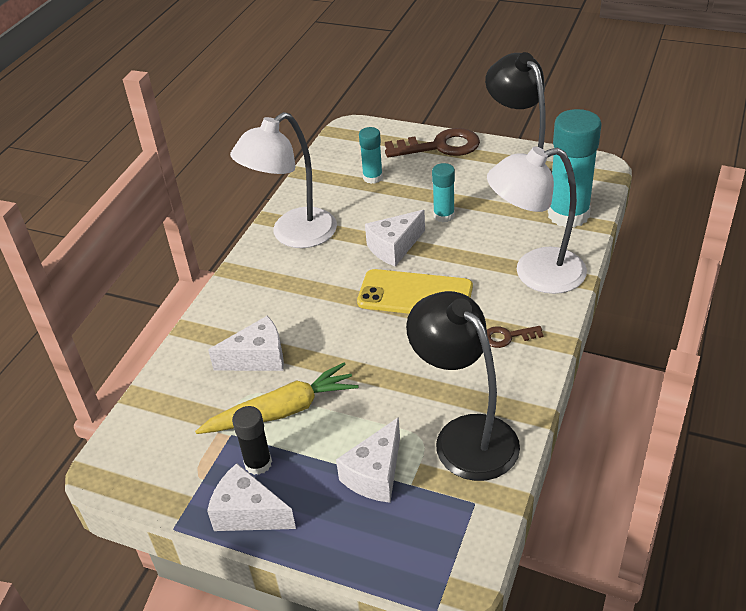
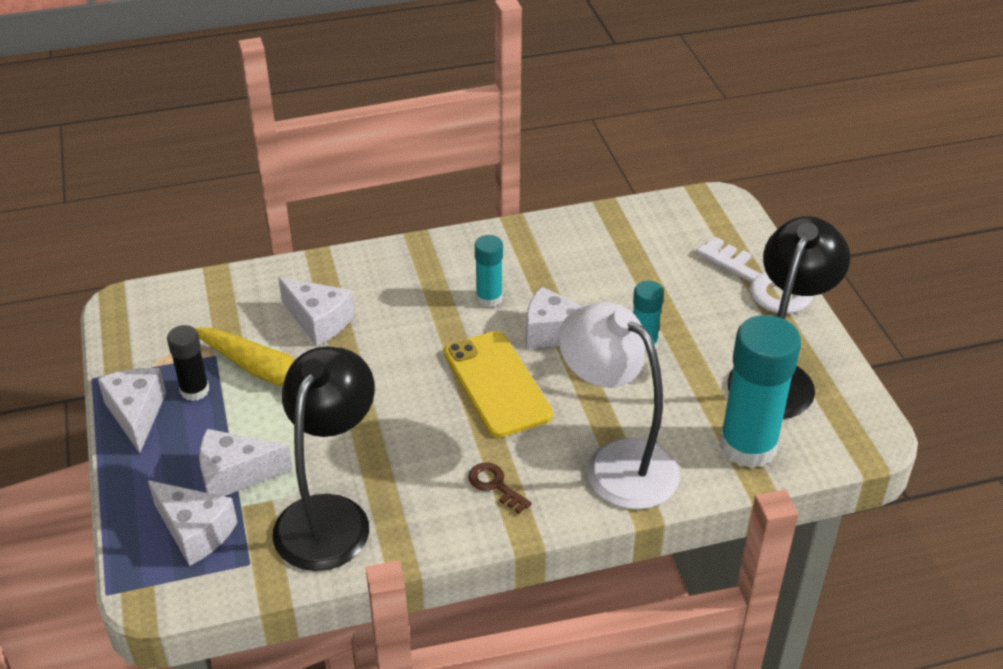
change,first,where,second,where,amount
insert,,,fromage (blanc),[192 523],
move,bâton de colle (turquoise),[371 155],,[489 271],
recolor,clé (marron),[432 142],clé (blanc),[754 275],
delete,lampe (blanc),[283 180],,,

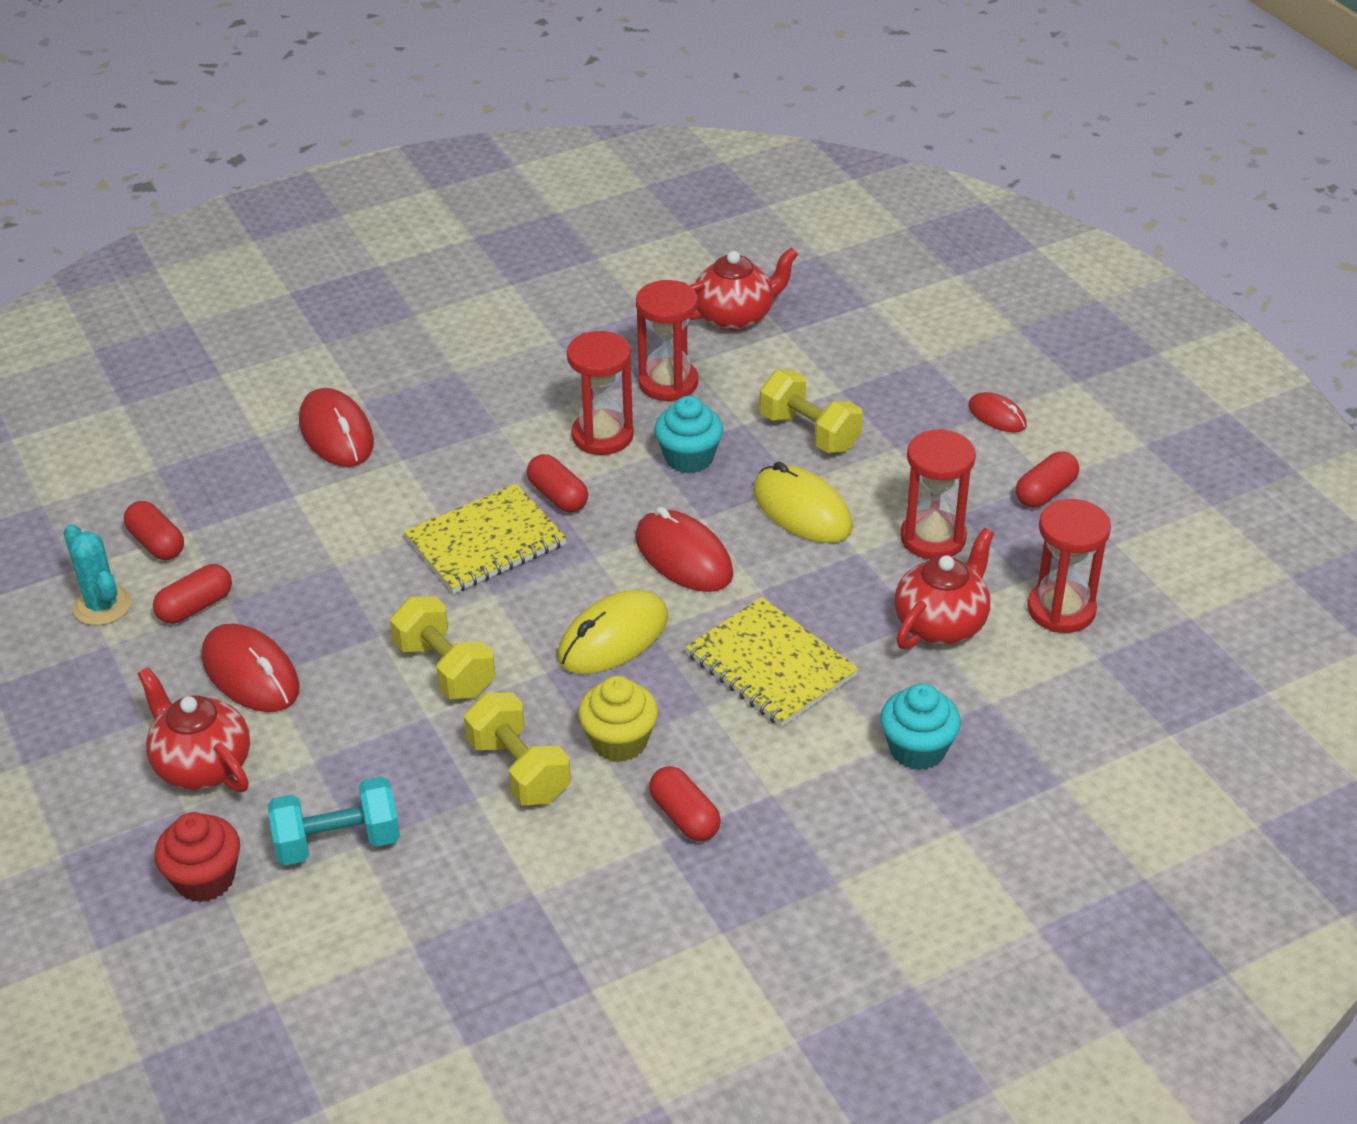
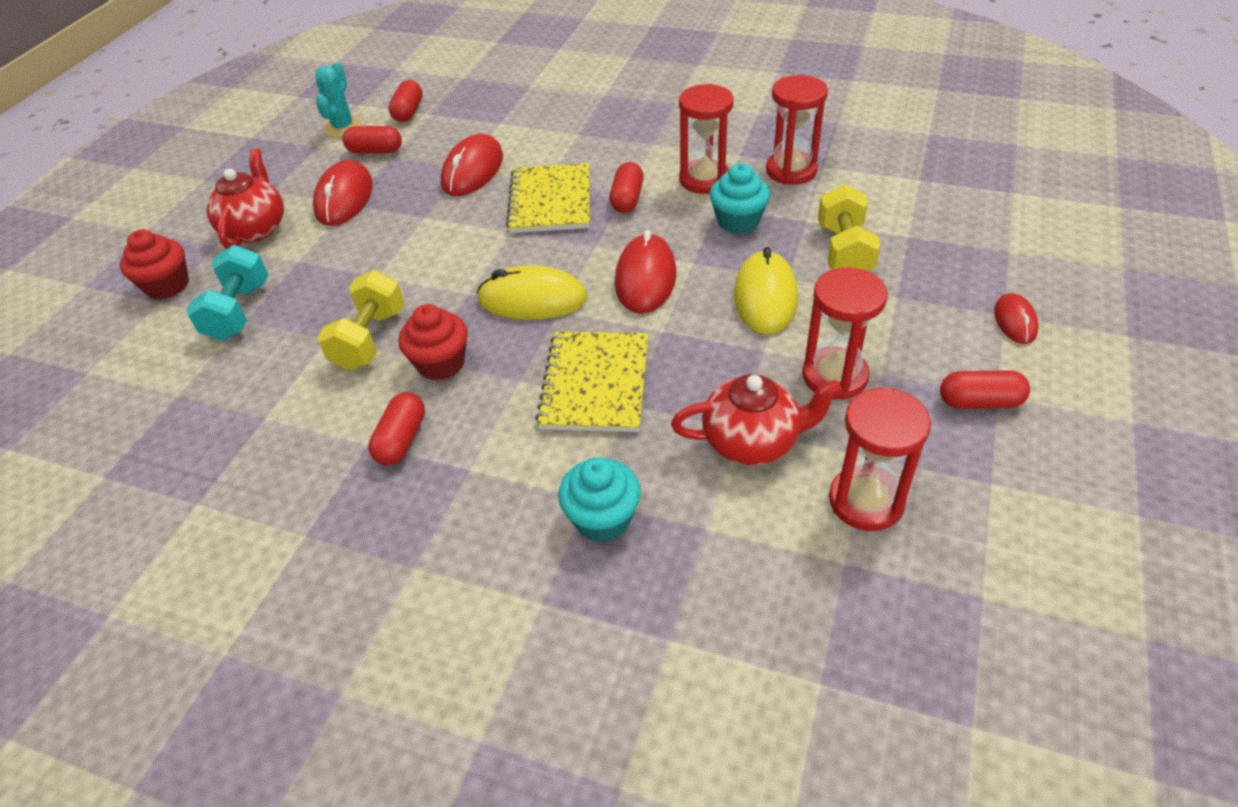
change,first,where,second,where,amount
rotate,haltère (turquoise),[334 821],,[227 293],60 degrees clockwise
recolor,muffin (jaune),[618 719],muffin (rouge),[433 342],
move,souris (rouge),[336 427],,[472 165],
rotate,carnet (jaune),[485 539],,[548 198],75 degrees clockwise
delete,haltère (jaune),[442 647],,,
delete,théière (rouge),[743 289],,,

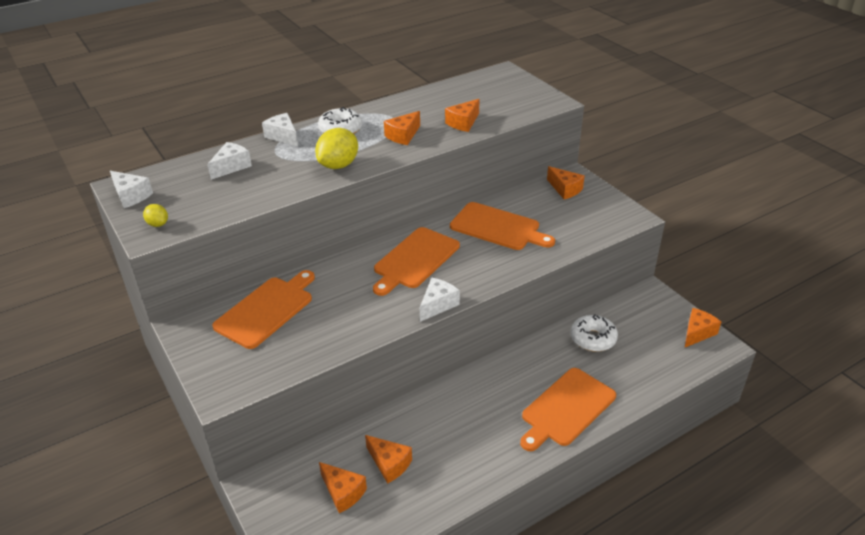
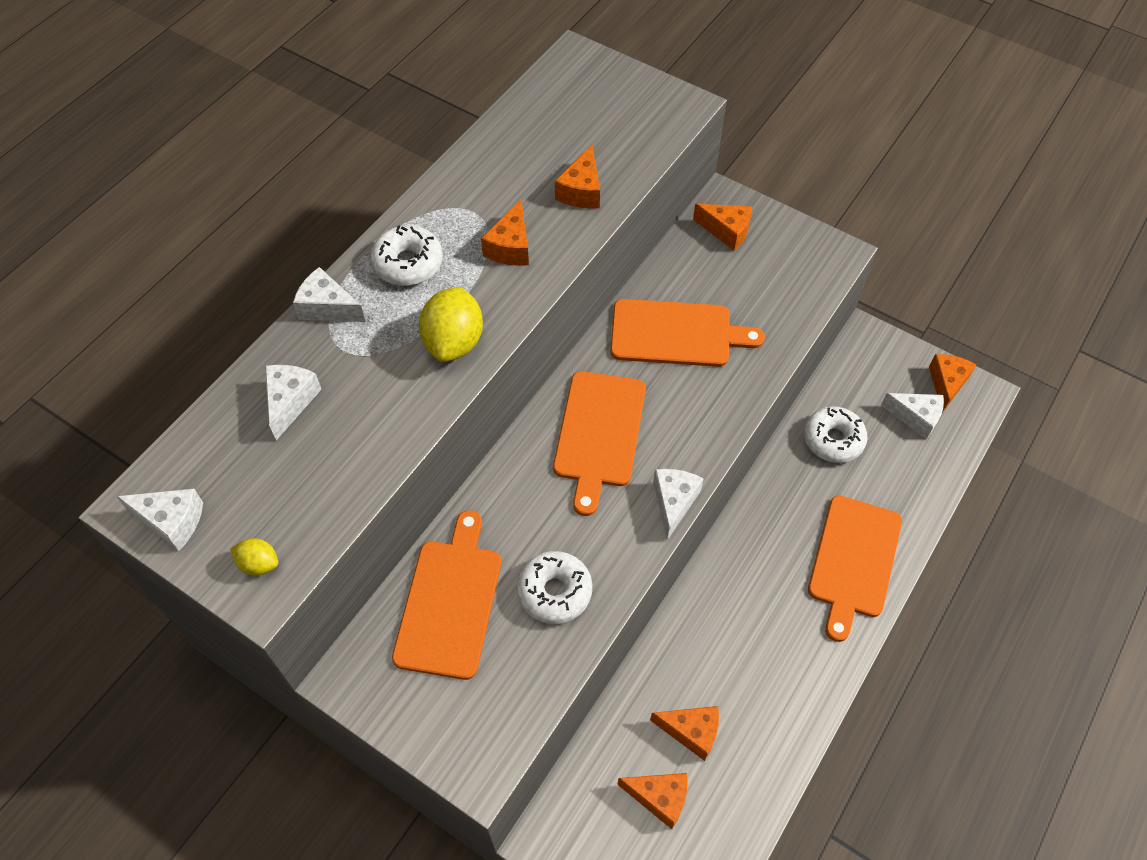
change,first,where,second,where,amount
insert,,,beignet (blanc),[554 587],
insert,,,fromage (blanc),[912 416],

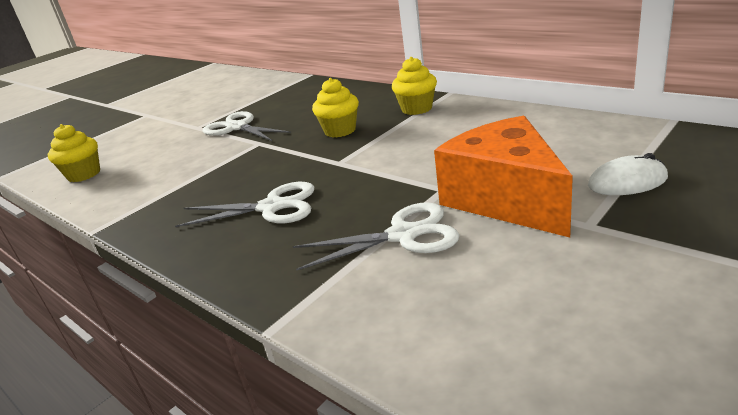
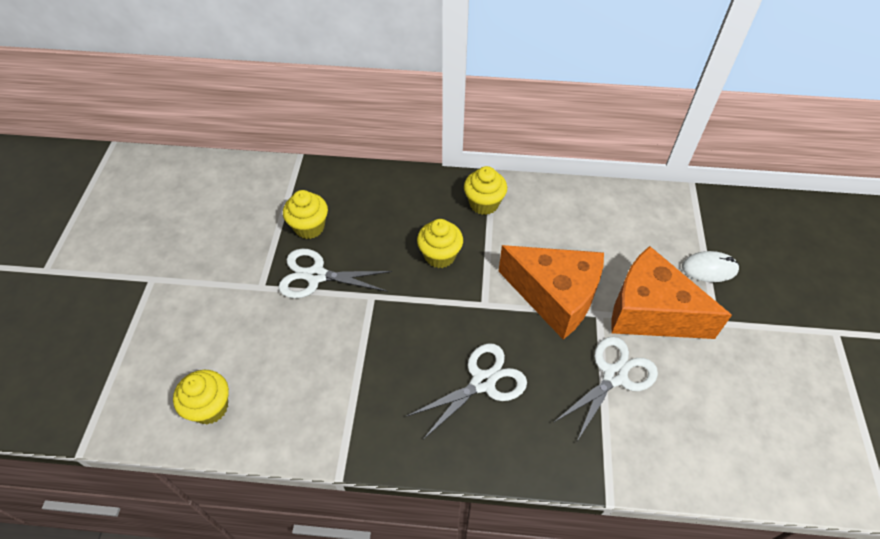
change,first,where,second,where,amount
insert,,,muffin (jaune),[305 214],
insert,,,fromage (orange),[551 292],
rotate,souris (blanc),[628 174],,[710 266],45 degrees clockwise

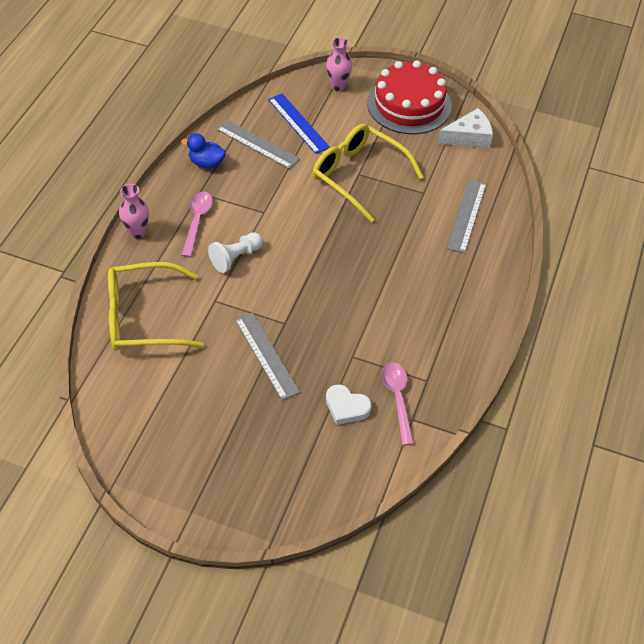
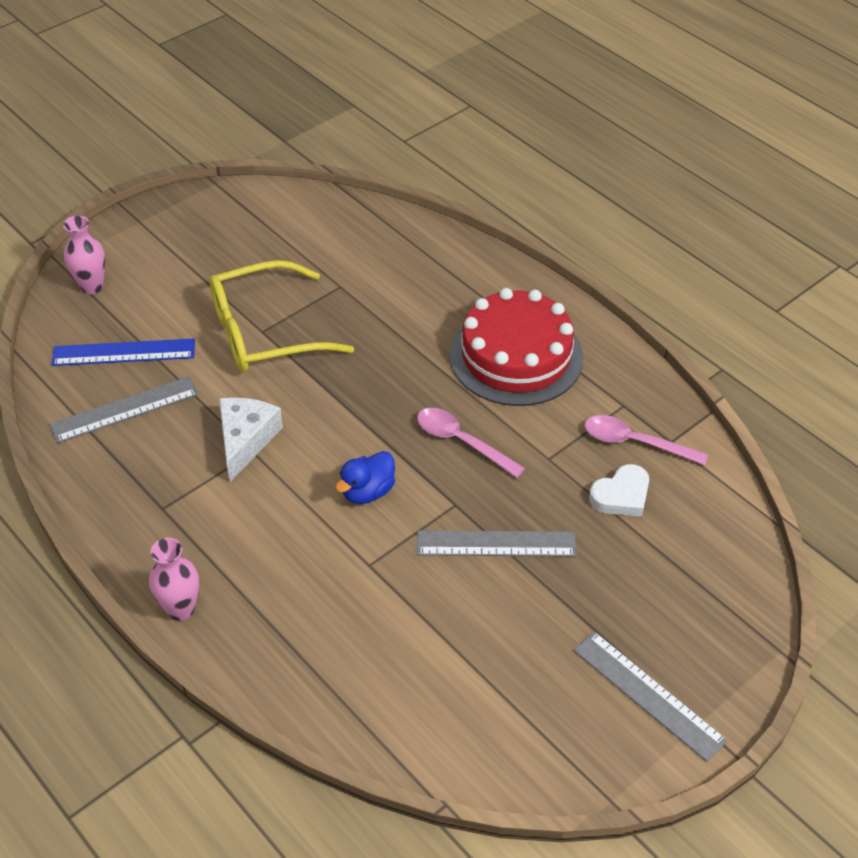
change,first,where,second,where,amount
move,fromage (blanc),[465 128],,[251 440],
move,canard (bleu),[203 151],,[365 477],
move,cuillère (rose),[197 224],,[471 443],
move,gâteau (rouge),[409 97],,[516 347],
move,règle (gris),[466 216],,[651 696],
delete,lunettes (jaune),[156 306],,,
delete,pion (blanc),[235 252],,,

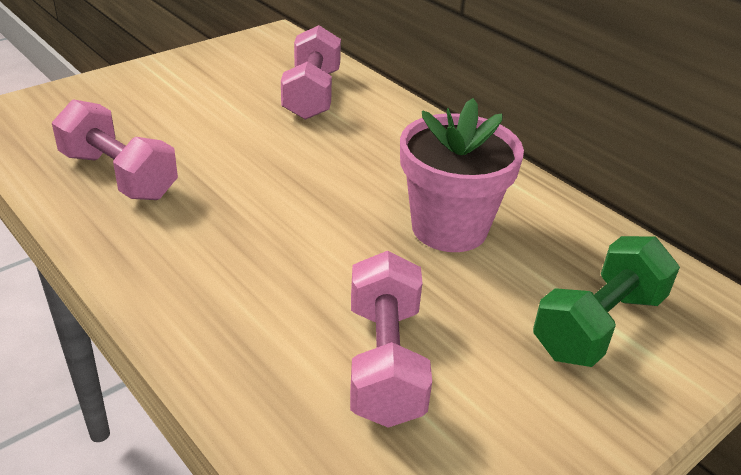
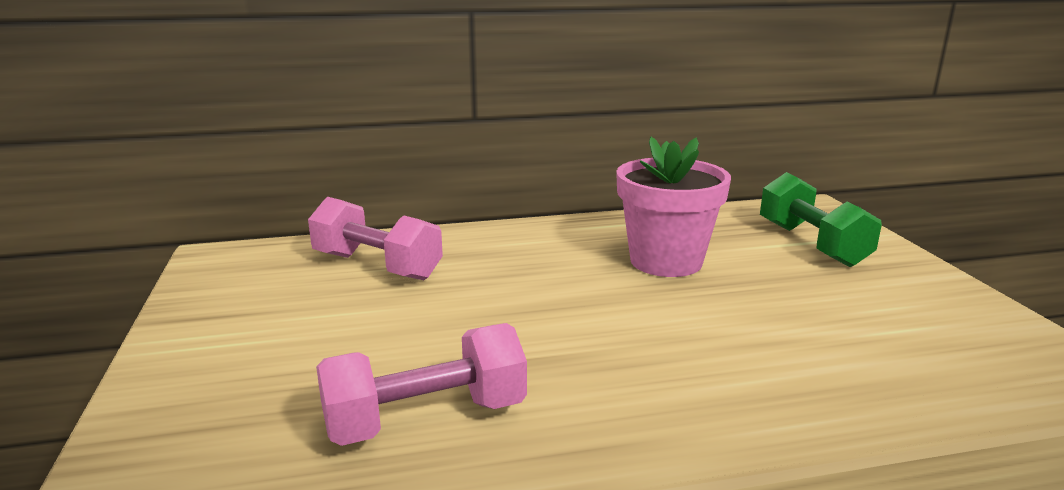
change,first,where,second,where,amount
delete,haltère (rose),[391 339],,,

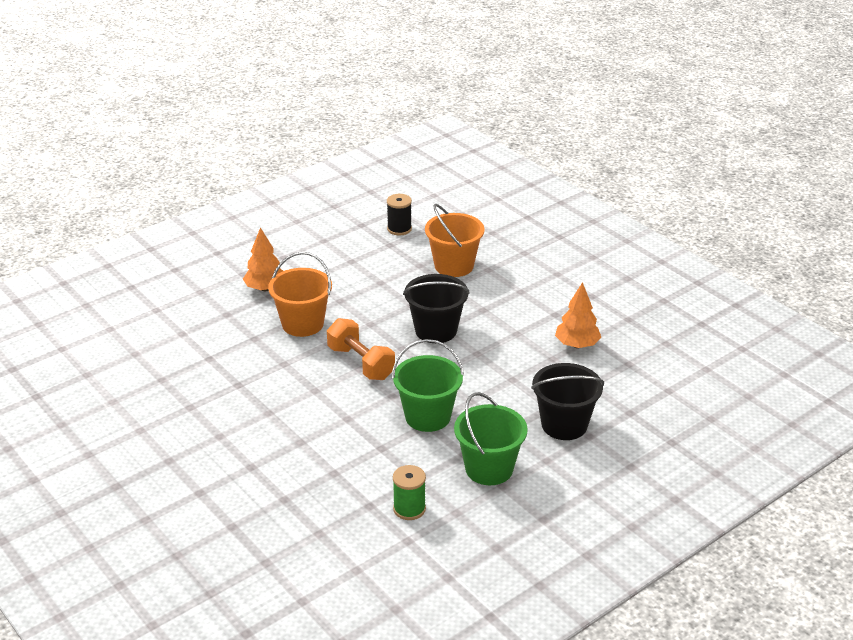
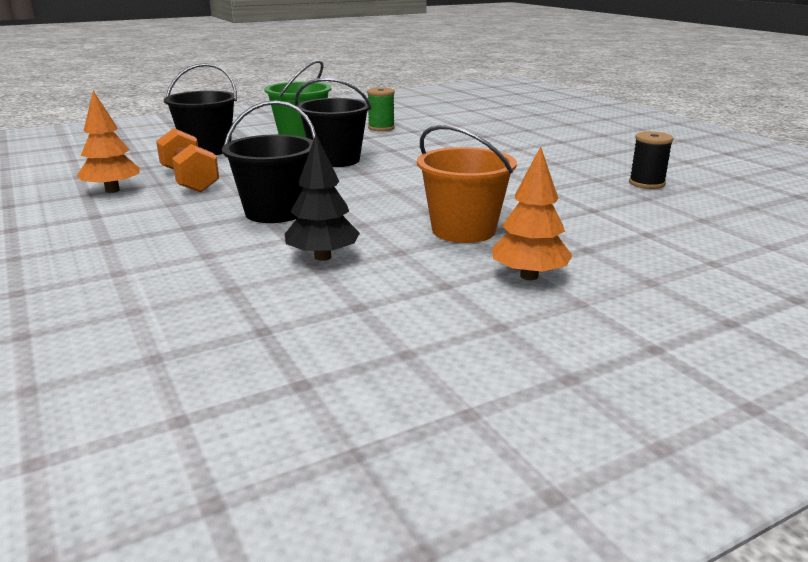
change,first,where,second,where,amount
move,haltère (orange),[361 349],,[187 160],
insert,,,arbre (noir),[322 197],
recolor,seau (vert),[428 385],seau (noir),[333 122],
move,bobine (noir),[399 214],,[651 160],
delete,seau (orange),[455 240],,,

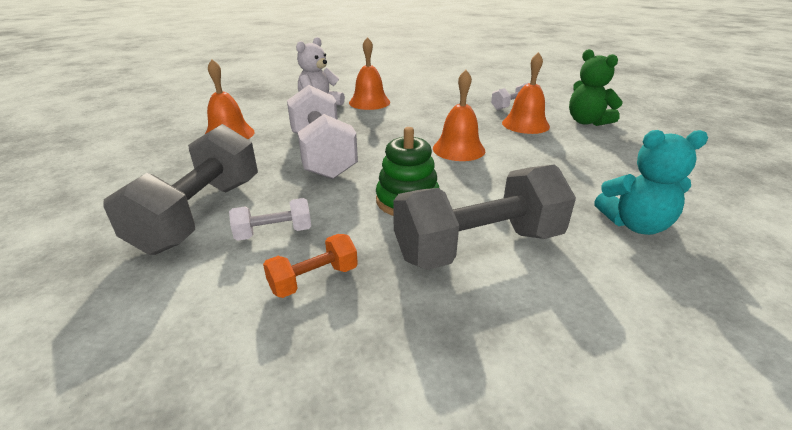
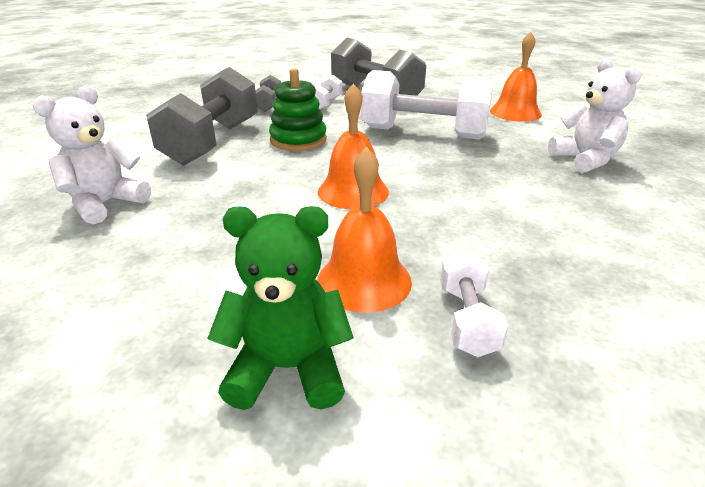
change,first,where,second,where,amount
recolor,ours en peluche (turquoise),[651 182],ours en peluche (blanc),[92 154],
recolor,haltère (orange),[310 266],haltère (gris),[268 93],
delete,cloche (orange),[369 73],,,

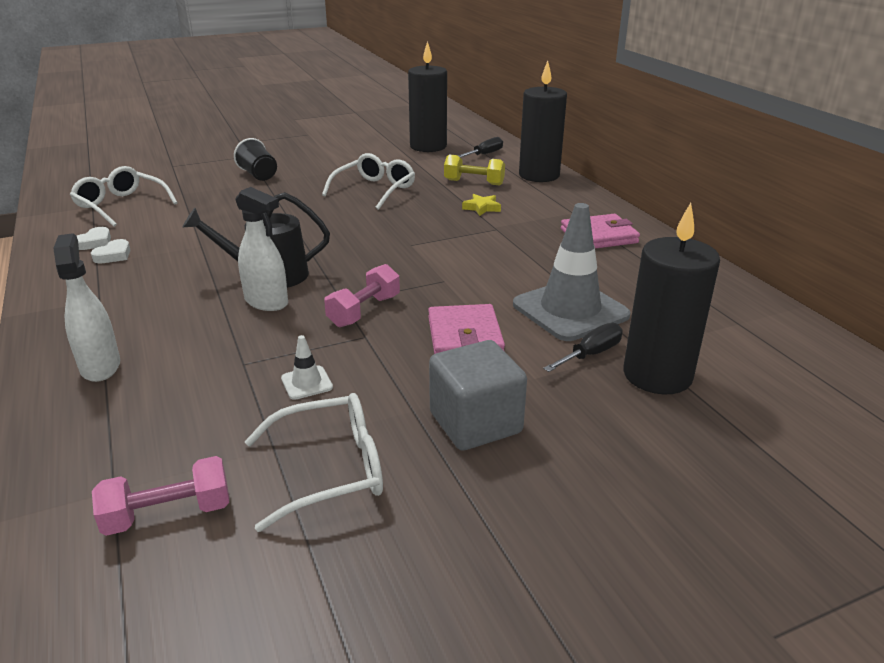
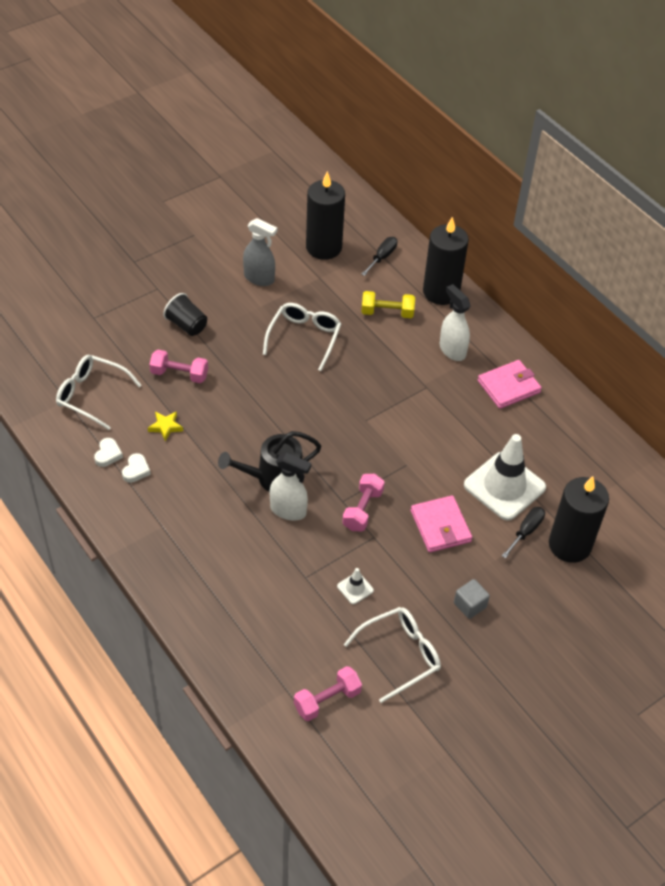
change,first,where,second,where,amount
move,étoile (jaune),[481 205],,[165 426],
insert,,,haltère (rose),[178 366],
insert,,,vaporisateur (gris),[260 252],
move,vaporisateur (blanc),[86 307],,[455 322],
resize,cube (gris),[478 395],,[472 599],x0.57
recolor,cône de chantier (gris),[572 272],cône de chantier (blanc),[505 477],

